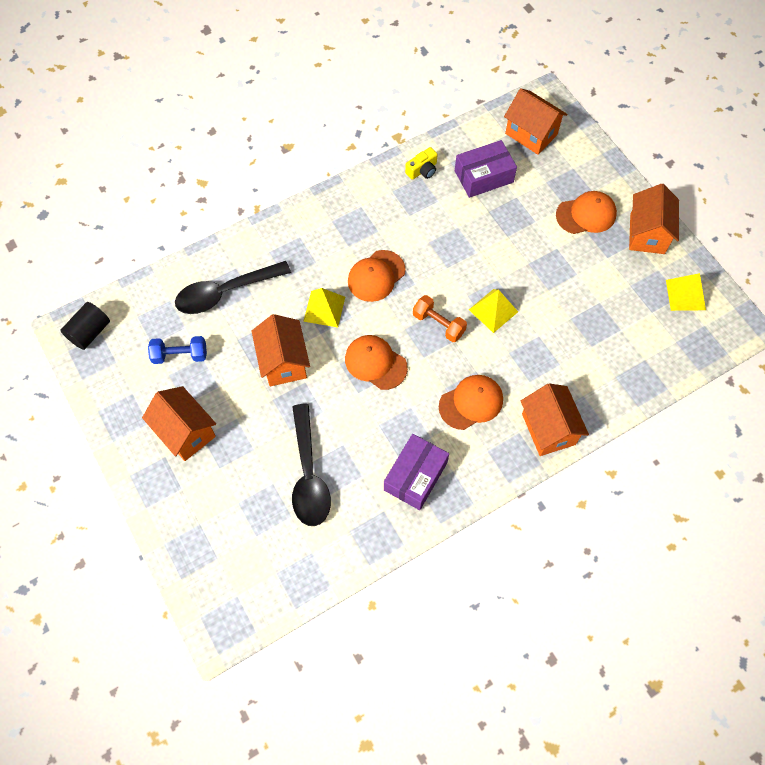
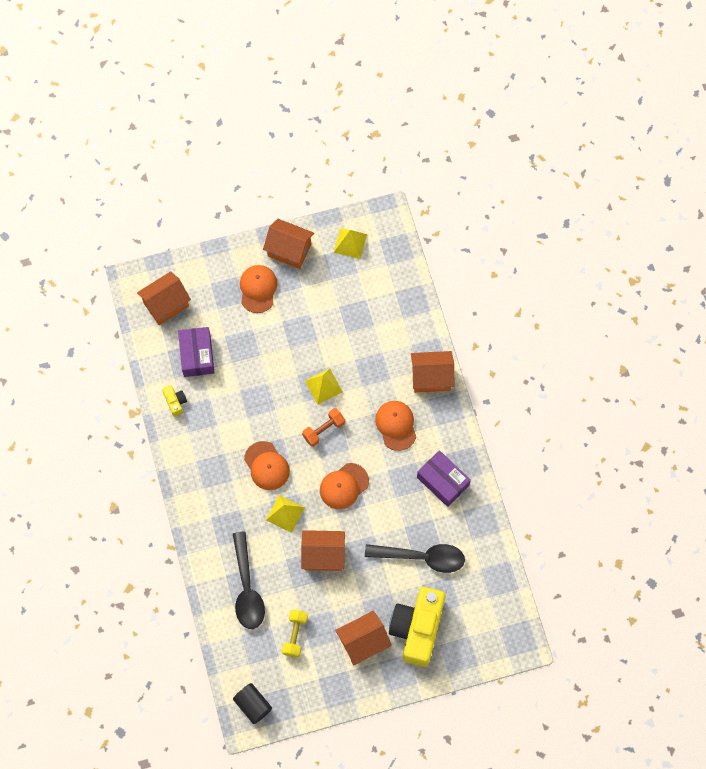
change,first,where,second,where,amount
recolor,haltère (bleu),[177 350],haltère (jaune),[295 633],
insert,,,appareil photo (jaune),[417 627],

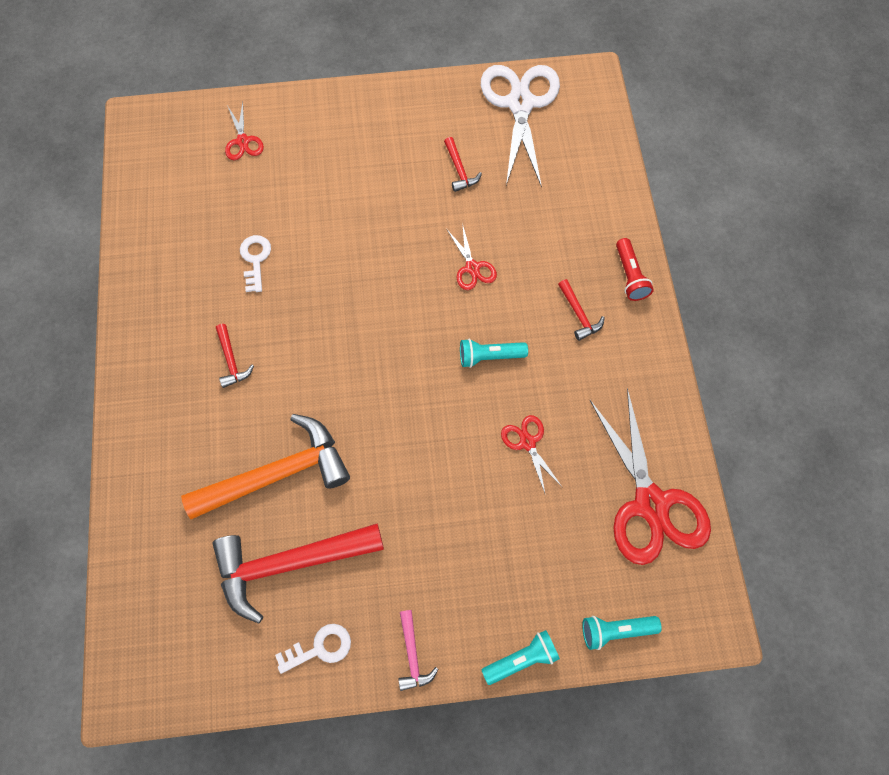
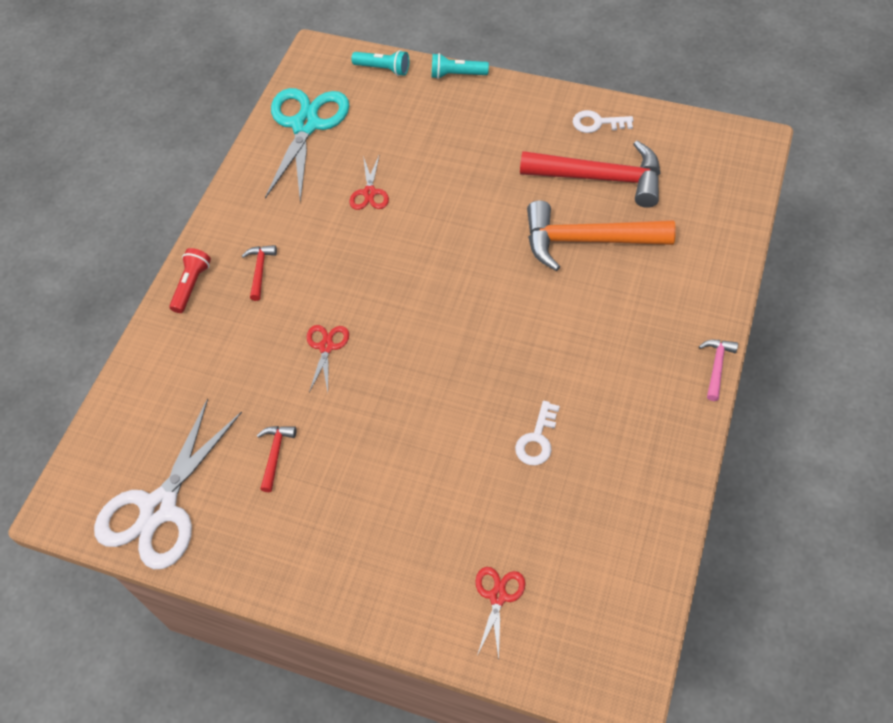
change,first,where,second,where,amount
recolor,ciseaux (rouge),[650 476],ciseaux (turquoise),[307 145],
move,marteau (rose),[418 650],,[718 370],
delete,marteau (rouge),[235 356],,,
delete,lampe de poche (turquoise),[494 353],,,

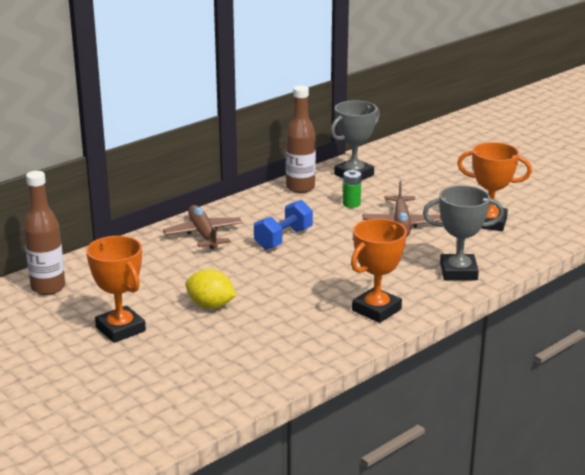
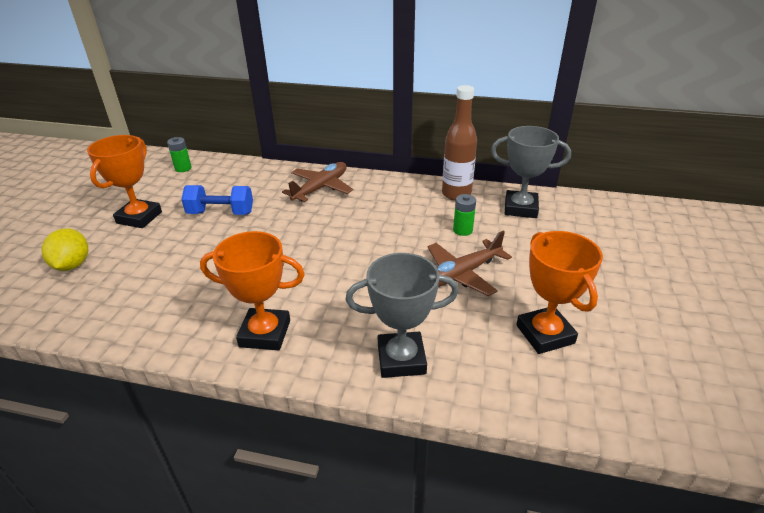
change,first,where,second,where,amount
move,citron (jaune),[210 289],,[64 249],
replace,bouteille (marron),[44 233],pile (vert),[179 154],
move,haltère (bleu),[283 225],,[217 200],
rotate,trophée (gris),[463 232],,[402 315],60 degrees counterclockwise

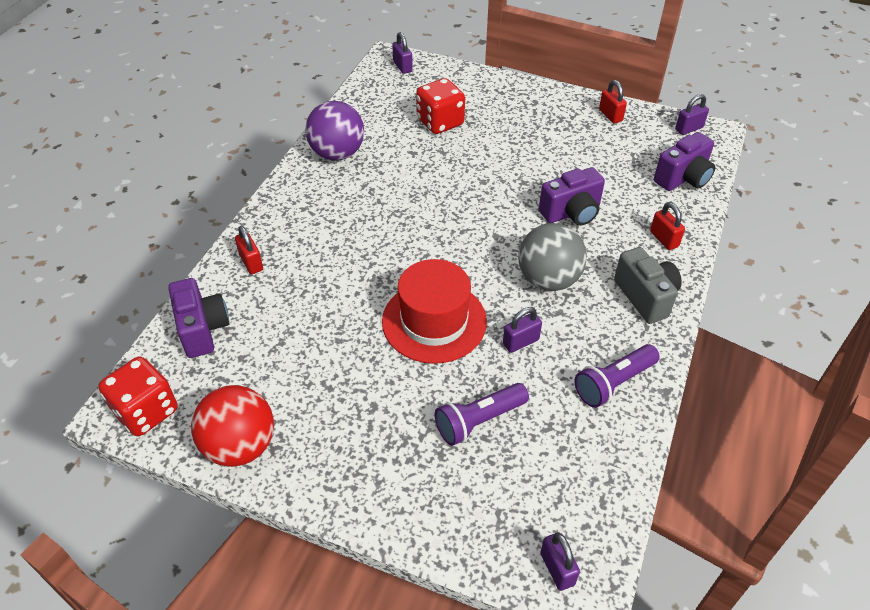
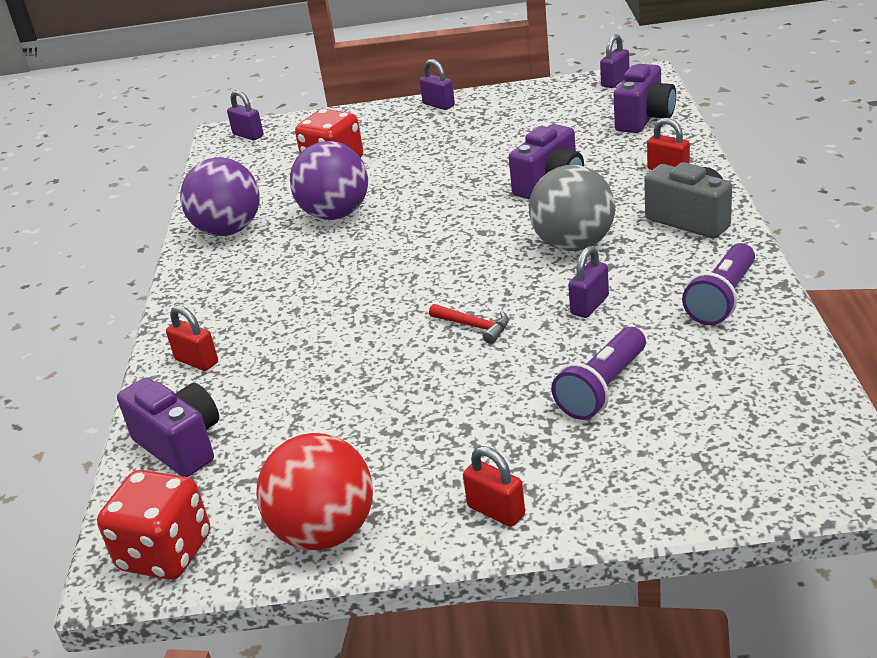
change,first,where,second,where,amount
insert,,,balle (violet),[329 180],
move,cadenas (violet),[560 561],,[437 84],
replace,chapeau (rouge),[434 311],marteau (rouge),[469 324],
move,cadenas (rouge),[613 102],,[494 486],

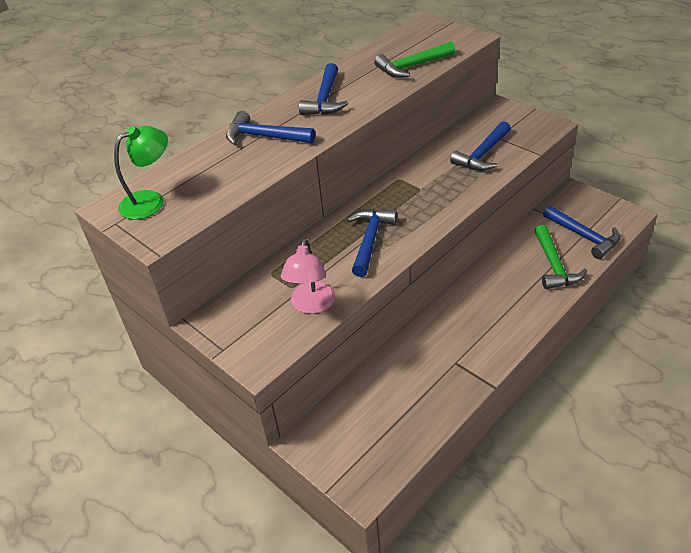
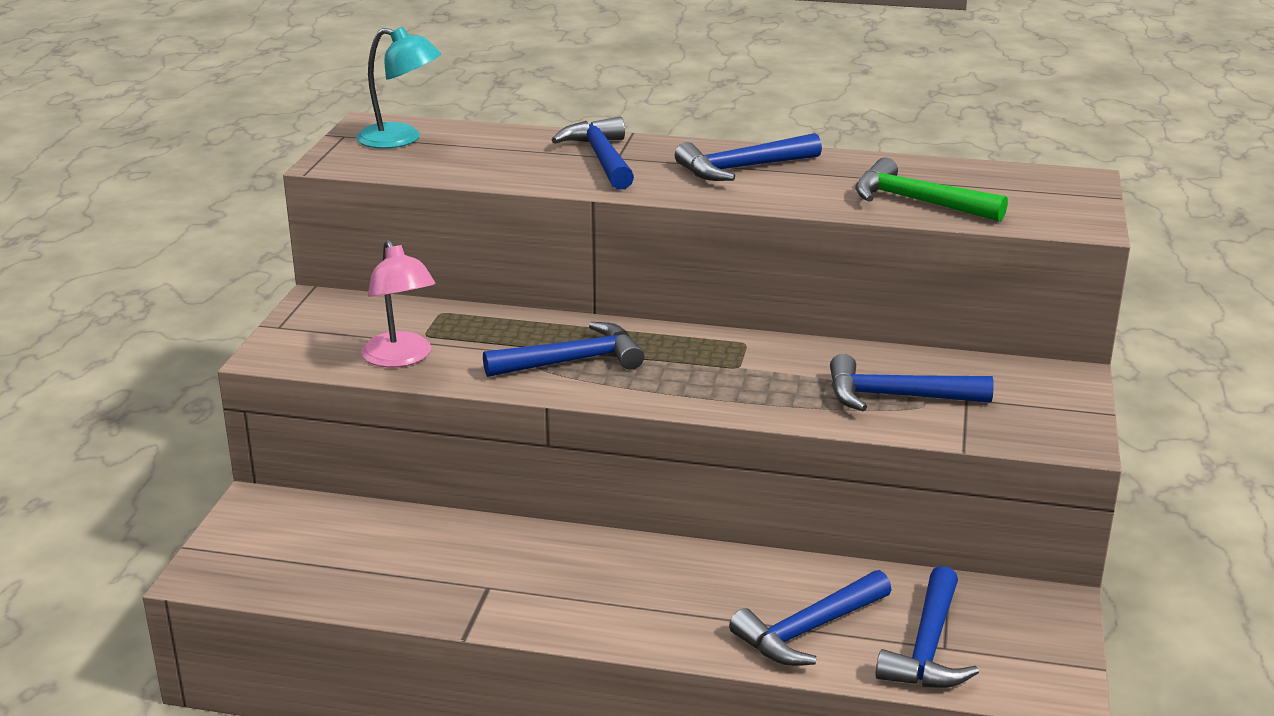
change,first,where,second,where,amount
recolor,lampe (vert),[141 173],lampe (turquoise),[399 87],
rotate,lampe (rose),[308 276],,[398 304],90 degrees counterclockwise
recolor,marteau (vert),[560 257],marteau (bleu),[810 618],

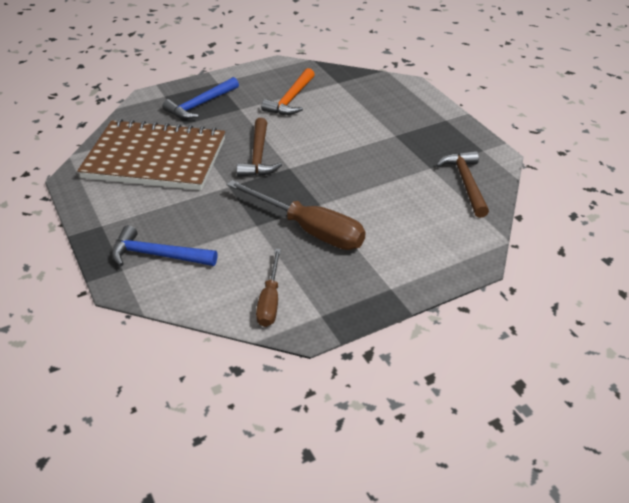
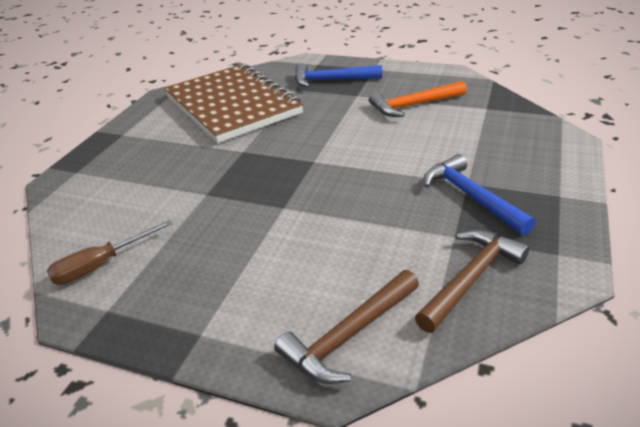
change,first,where,second,where,amount
move,marteau (marron),[259 147],,[346 327],
move,marteau (bleu),[164 245],,[480 194],
delete,tournevis (marron),[296 215],,,

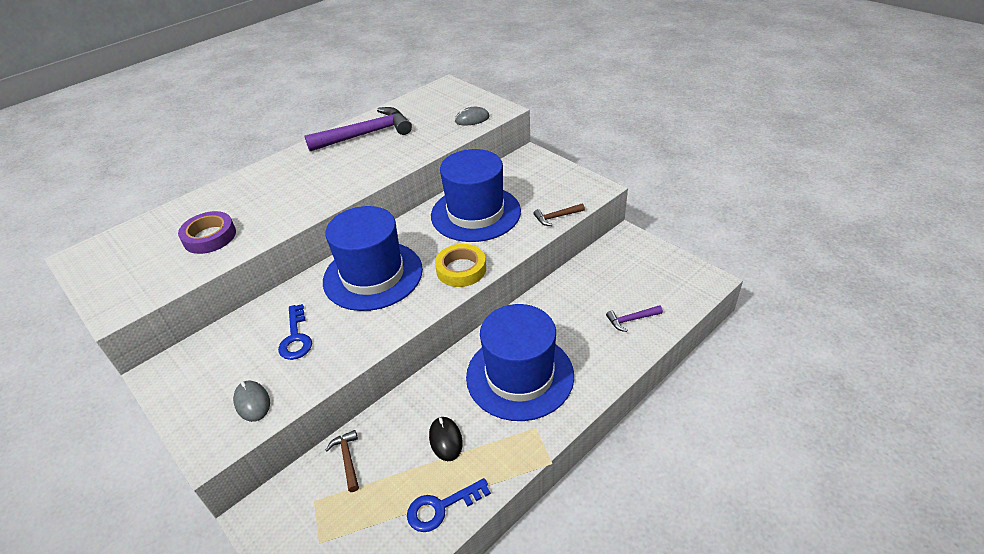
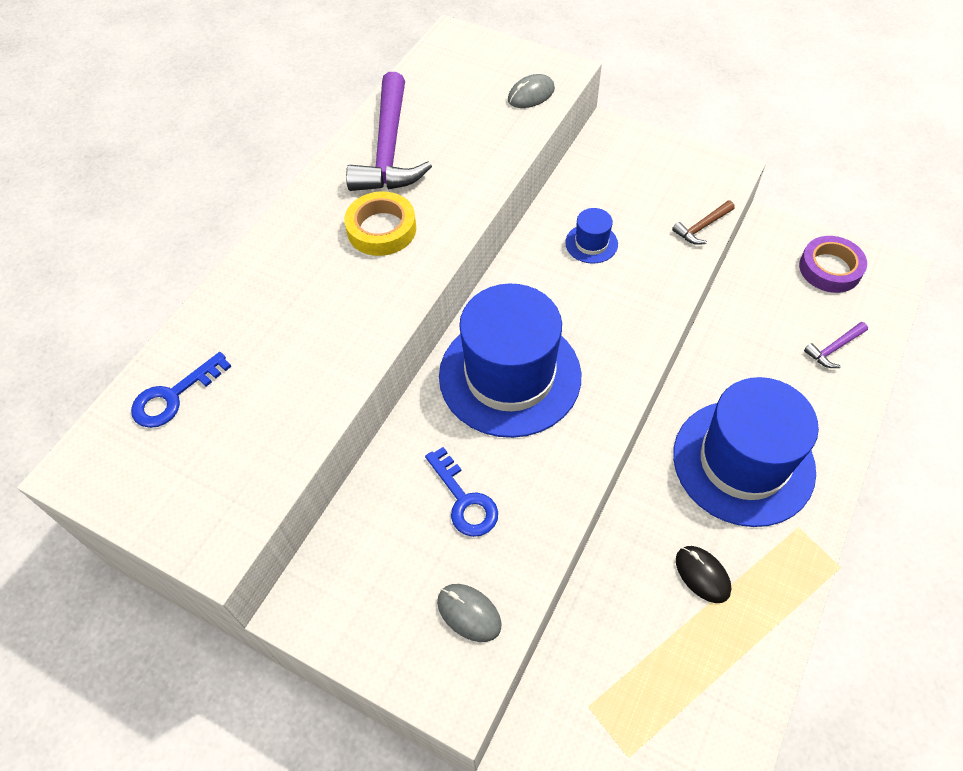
change,first,where,second,where,amount
move,clé (bleu),[449 505],,[181 390],
move,ruban adhésif (jaune),[460 265],,[380 223],
rotate,marteau (violet),[358 129],,[389 131],135 degrees clockwise
resize,chapeau (bleu),[476 195],,[591 236],x0.41
move,ruban adhésif (violet),[207 232],,[833 264],
delete,marteau (marron),[342 461],,,

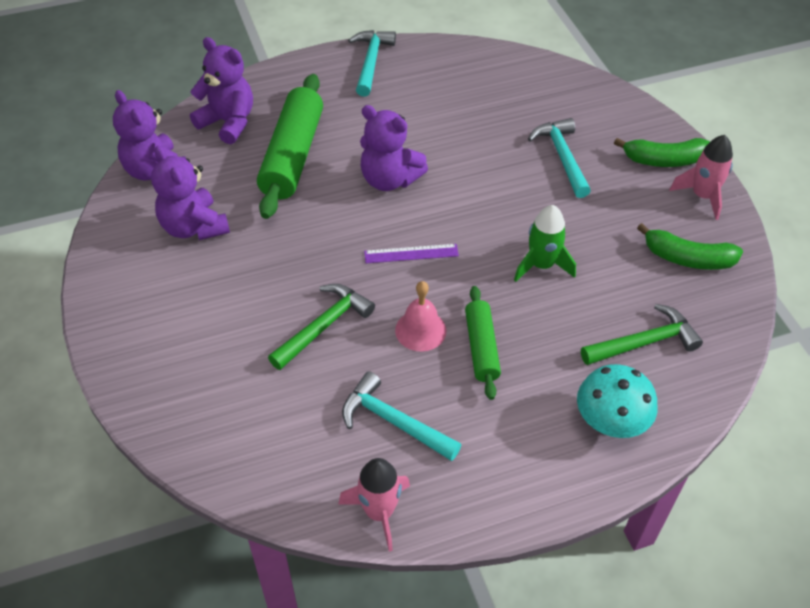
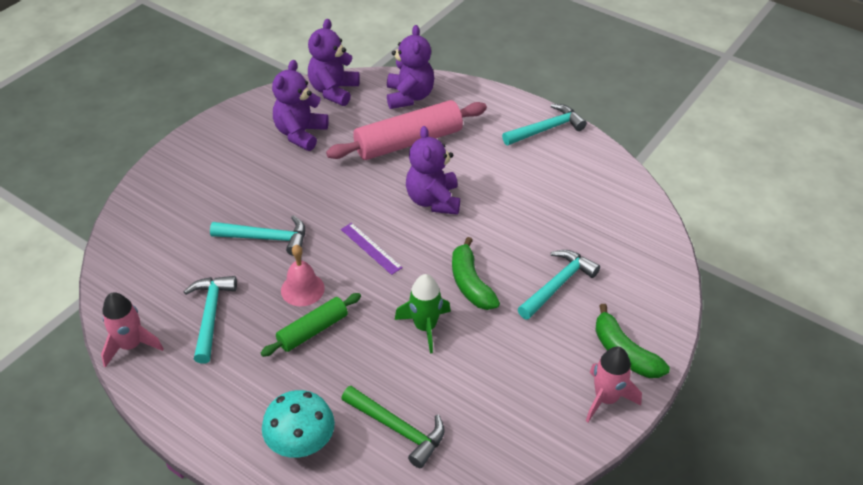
change,first,where,second,where,amount
recolor,marteau (vert),[321 327],marteau (turquoise),[257 235],
recolor,rouleau à pâtisserie (vert),[290 146],rouleau à pâtisserie (rose),[406 130],
move,banane (vert),[690 246],,[476 273],

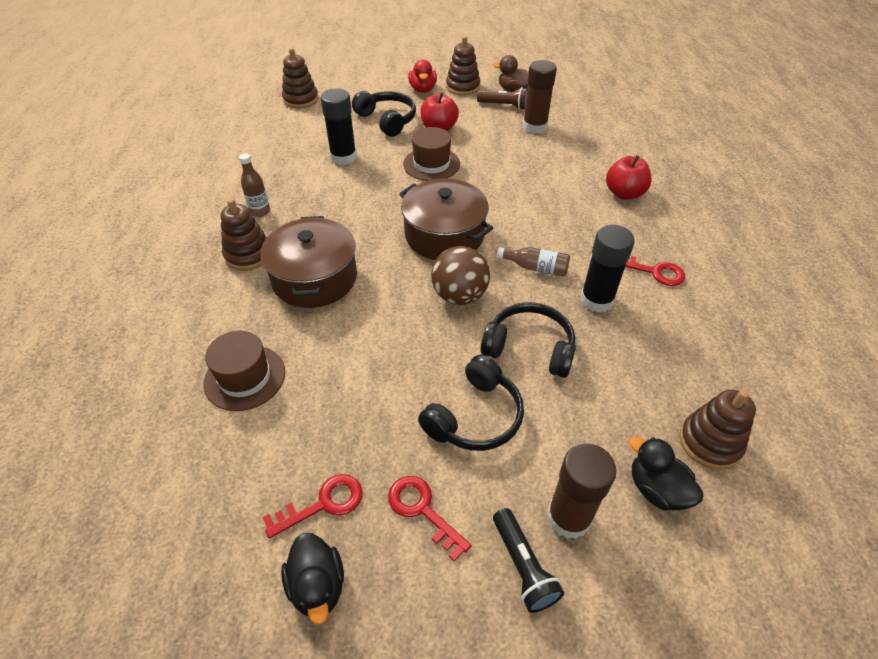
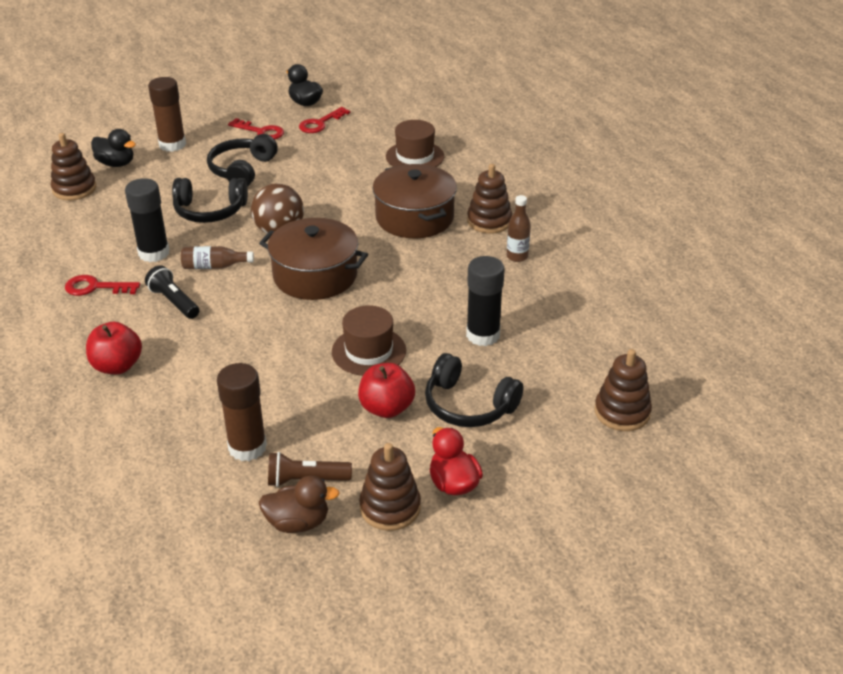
change,first,where,second,where,amount
move,lampe de poche (noir),[528 560],,[172 292],

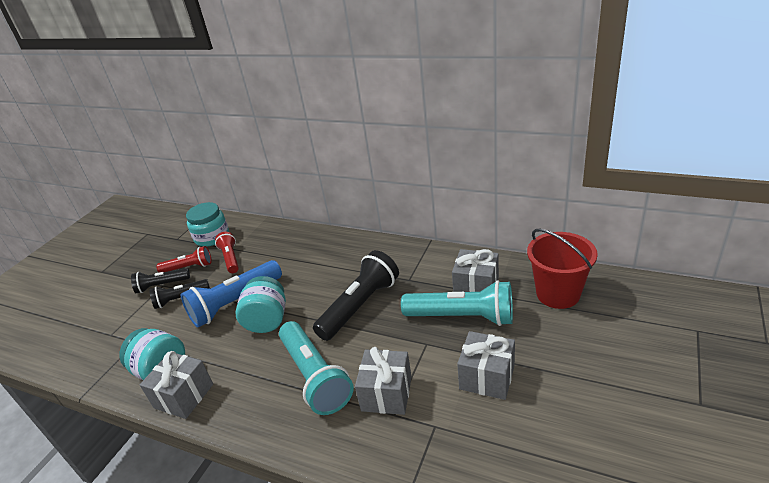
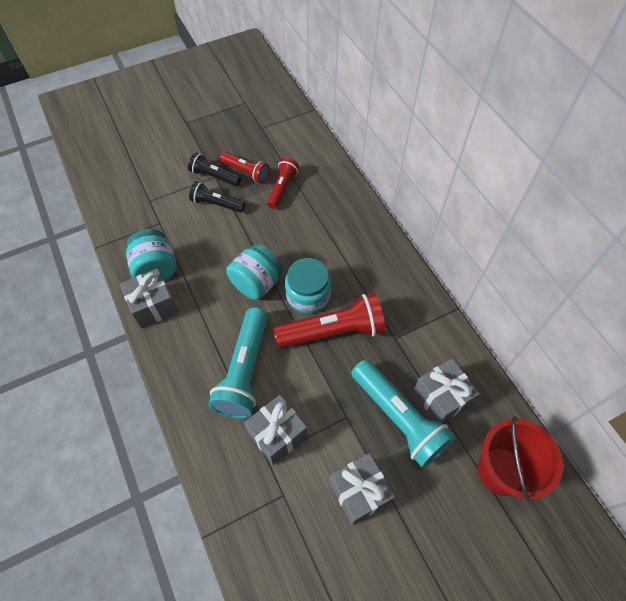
change,first,where,second,where,amount
recolor,lampe de poche (noir),[356 295],lampe de poche (rouge),[329 320],
move,bocal (turquoise),[207 224],,[308 286],
delete,lampe de poche (bleu),[231 294],,,

